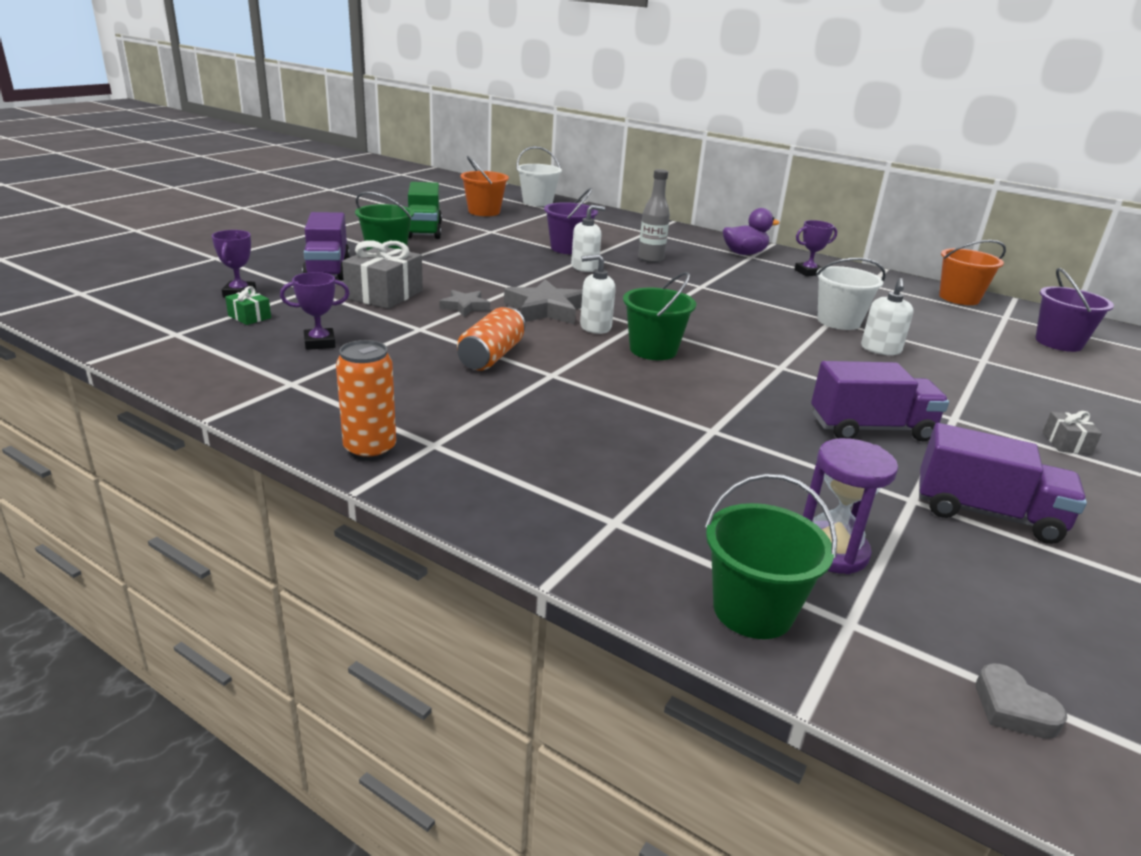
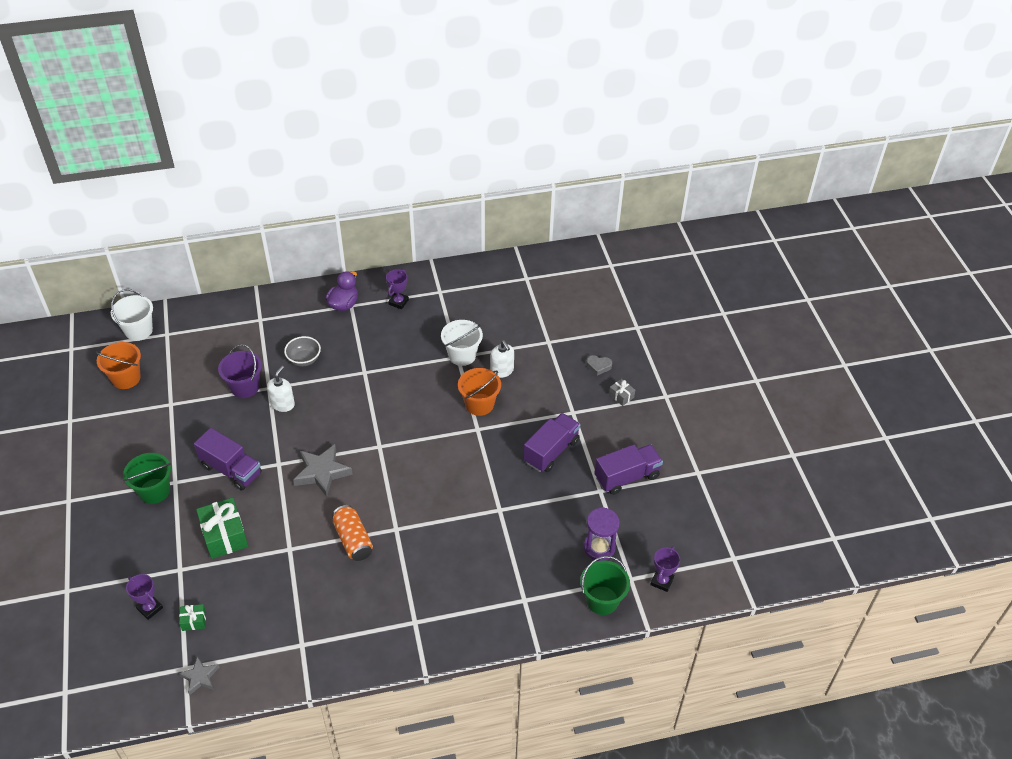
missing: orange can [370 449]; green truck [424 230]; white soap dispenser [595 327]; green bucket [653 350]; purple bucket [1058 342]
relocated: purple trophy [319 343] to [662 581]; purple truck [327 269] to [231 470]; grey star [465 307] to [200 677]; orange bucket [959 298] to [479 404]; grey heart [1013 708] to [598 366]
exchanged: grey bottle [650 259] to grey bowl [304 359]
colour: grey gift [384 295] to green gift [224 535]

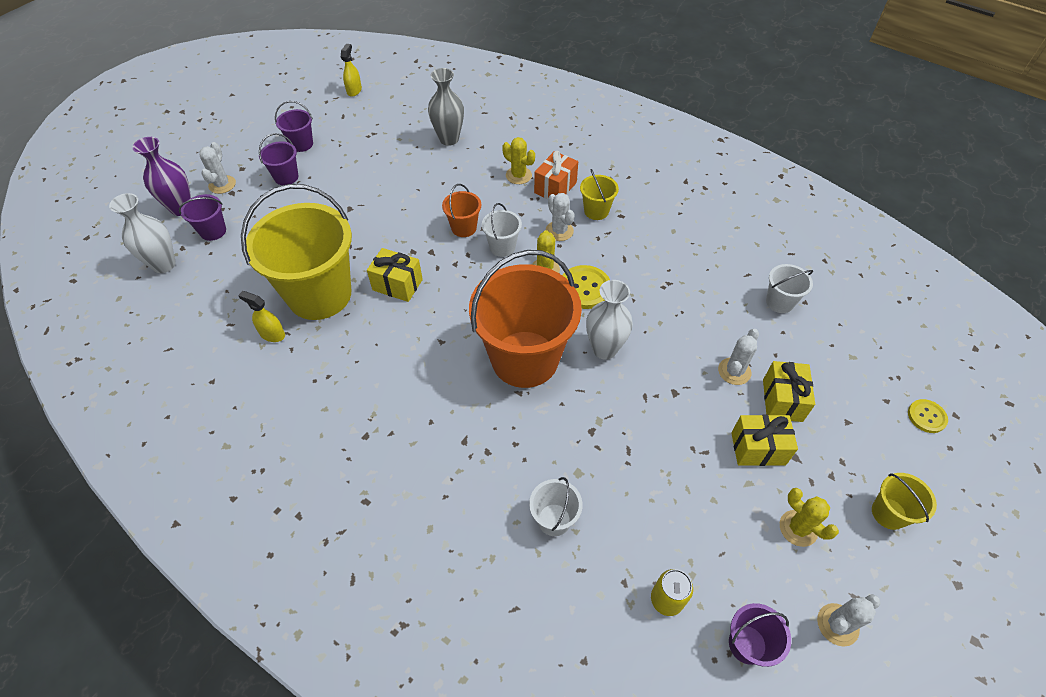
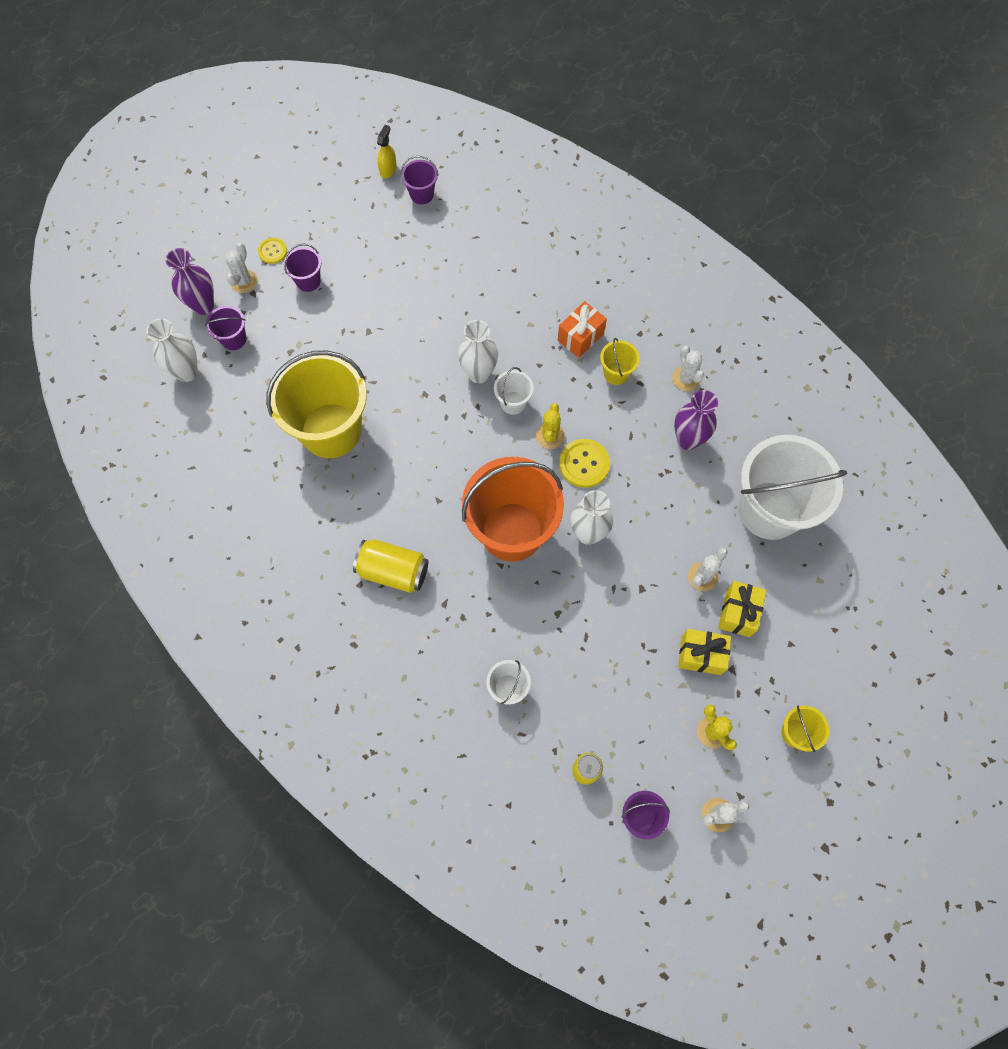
missing: yellow spray bottle [272 334]; yellow gift [397 285]; grey vase [449 139]; yellow cactus [518 175]
appeared: yellow can [393 571]; purple vase [688 440]
relocated: purple bucket [301 144] to [422 194]; white cactus [559 231] to [686 379]; yellow button [926 416] to [273 251]
exchanged: orange bucket [464 228] to white vase [479 373]
size: white bucket [779 302] = [769 510] x2.33

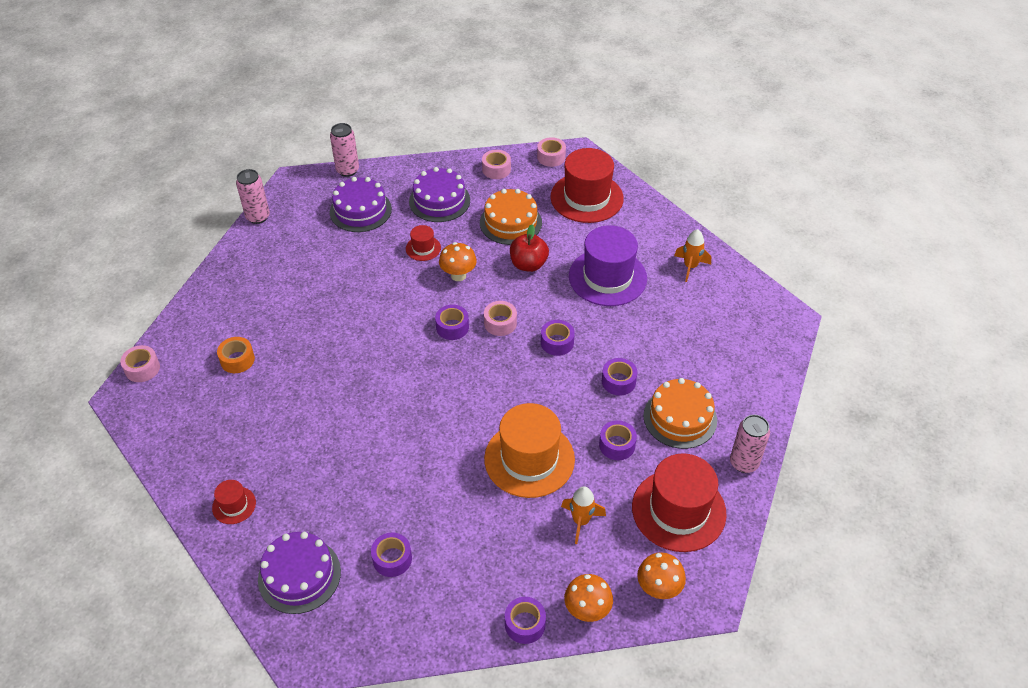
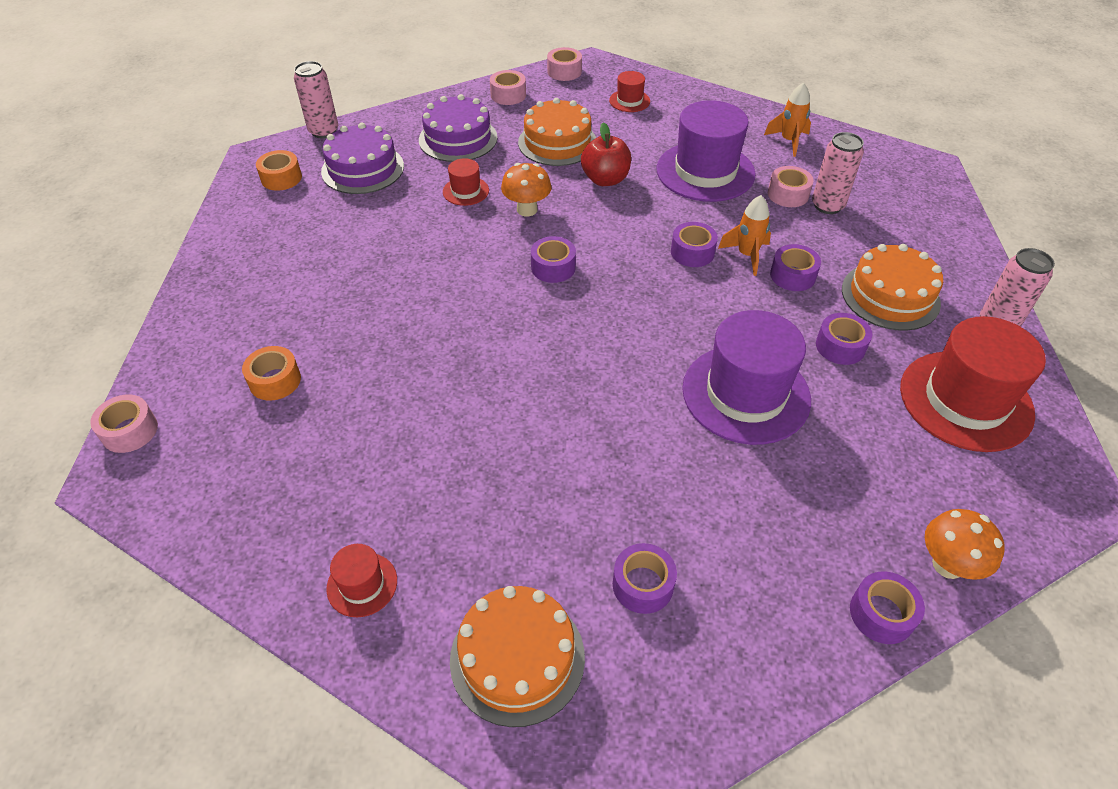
missing: orange mushroom [658 589]
appeared: orange tape [281 178]
relocated: pink can [258 217] to [827 205]; pink tape [500 323] to [788 194]; orange rocket [581 521] to [747 255]
colour: purple cake [299 575] to orange cake [517 657]; orange hat [529 459] to purple hat [746 394]
size: red hat [586 197] = [629 101] x0.46

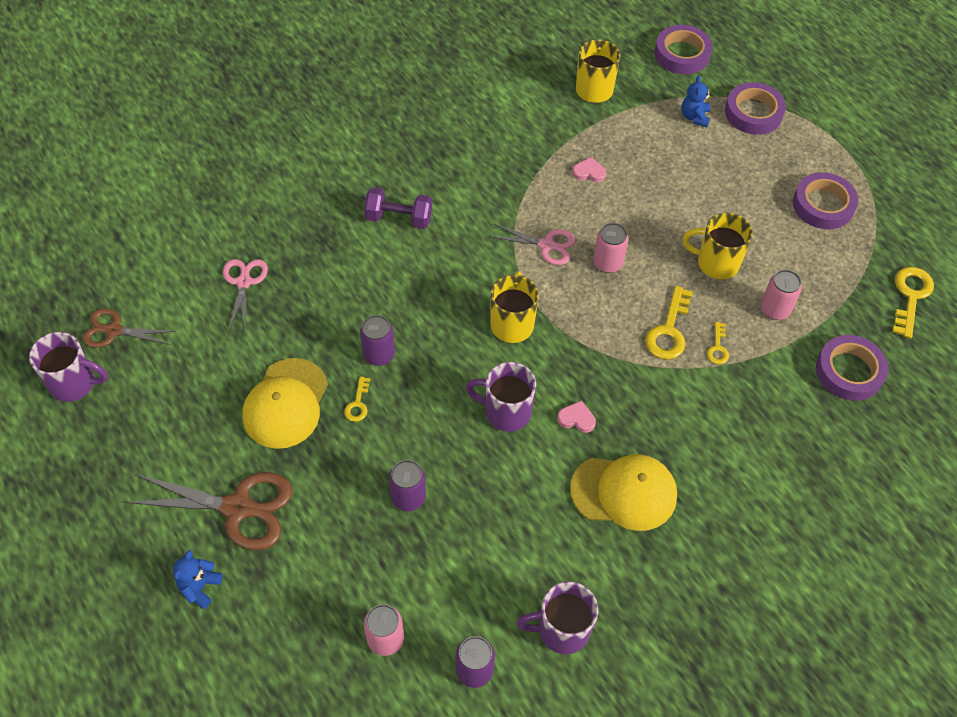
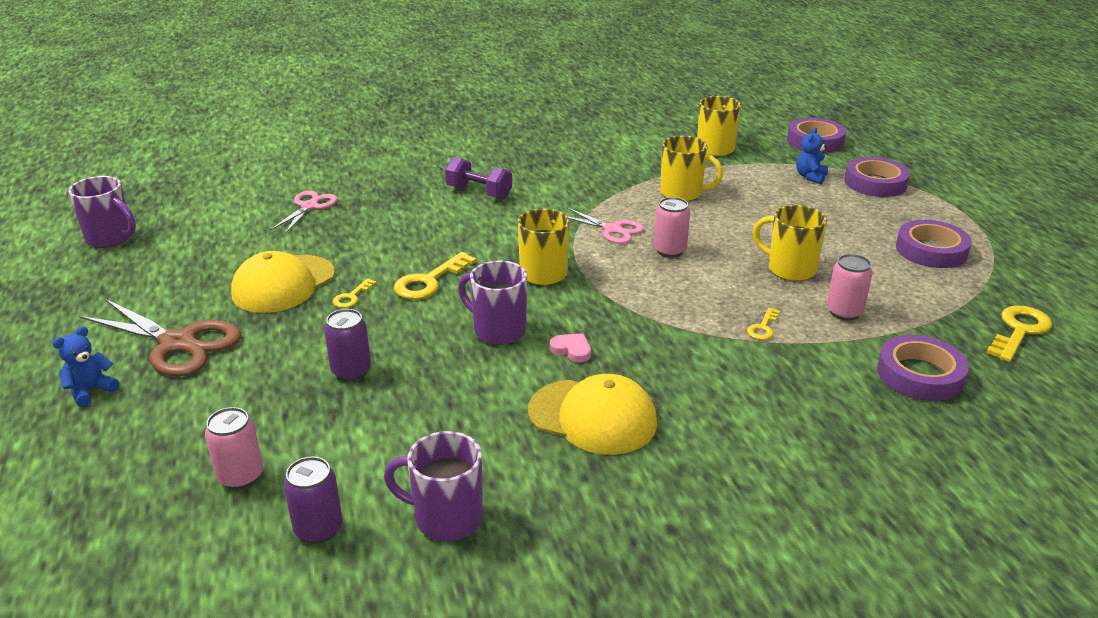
missing: brown scissors [114 331]; purple can [379 354]
relocated: yellow key [669 331] to [429 281]
exchanged: pink heart [589 172] to yellow mug [682 193]

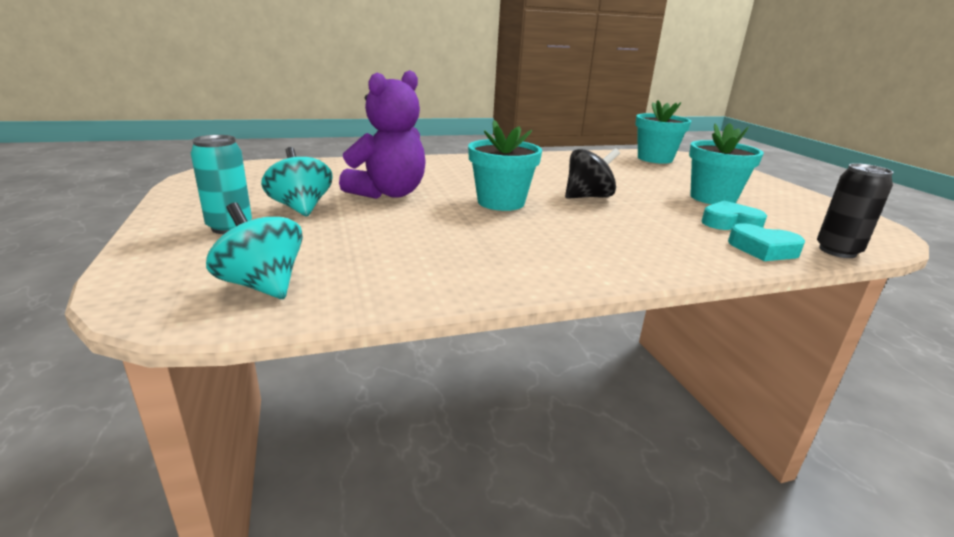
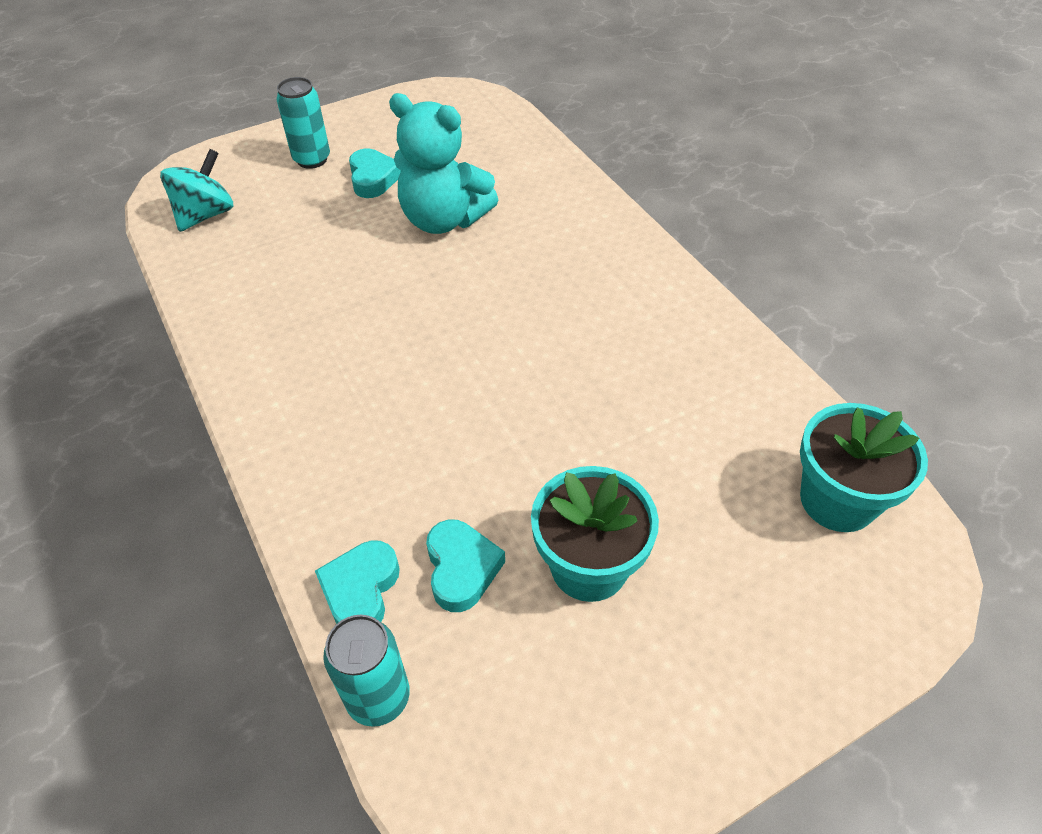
missing: turquoise flower pot [501 202]; black spinning top [588 197]
exchanged: turquoise spinning top [301 208] to turquoise heart [373 178]
colour: purple teddy bear [388 193] to turquoise teddy bear [443 219]; black can [837 251] to turquoise can [378 697]

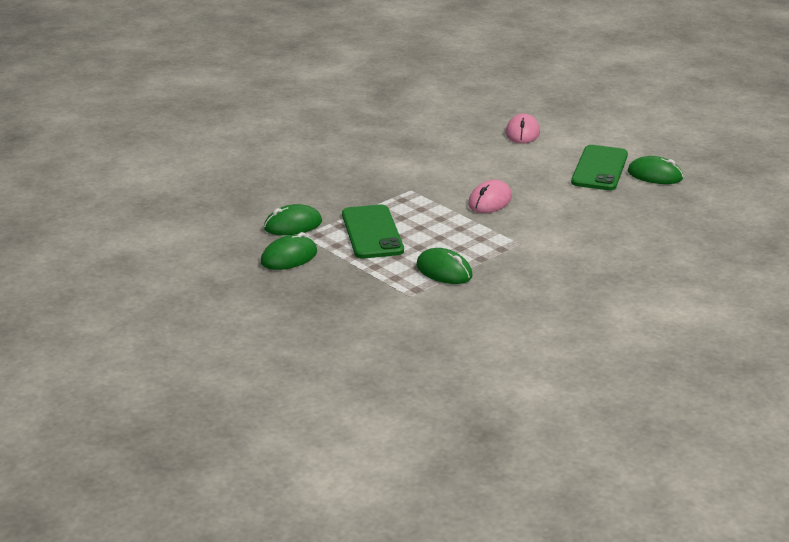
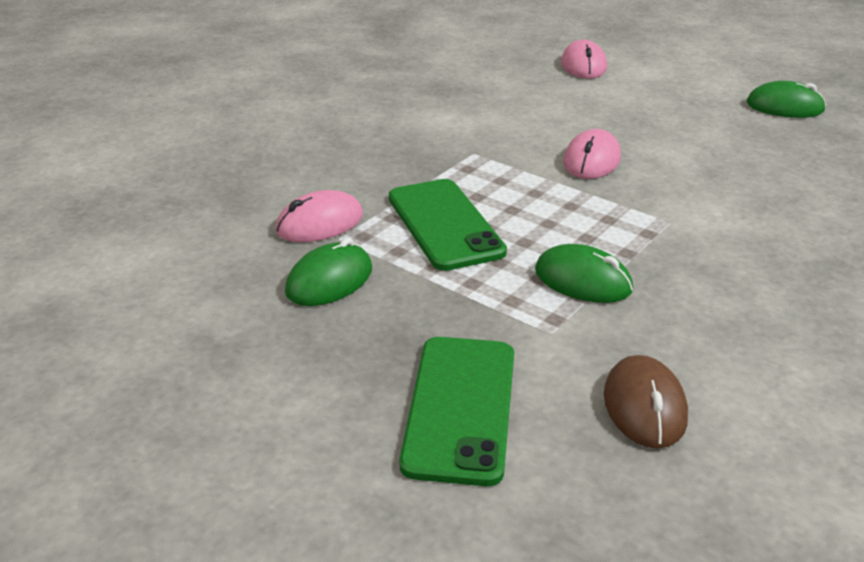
appeared: brown mouse [644 406]
relocated: green phone [600 168] to [460 408]
colour: green mouse [293 225] to pink mouse [319 223]

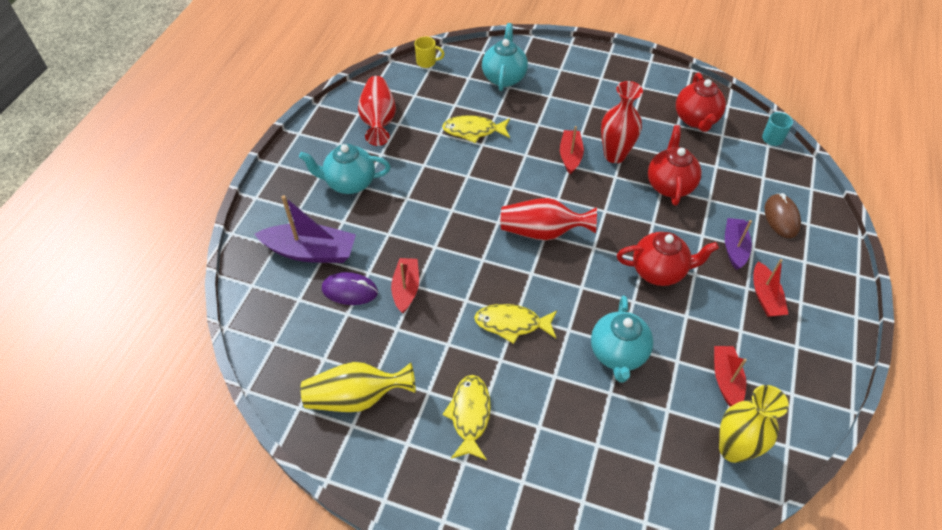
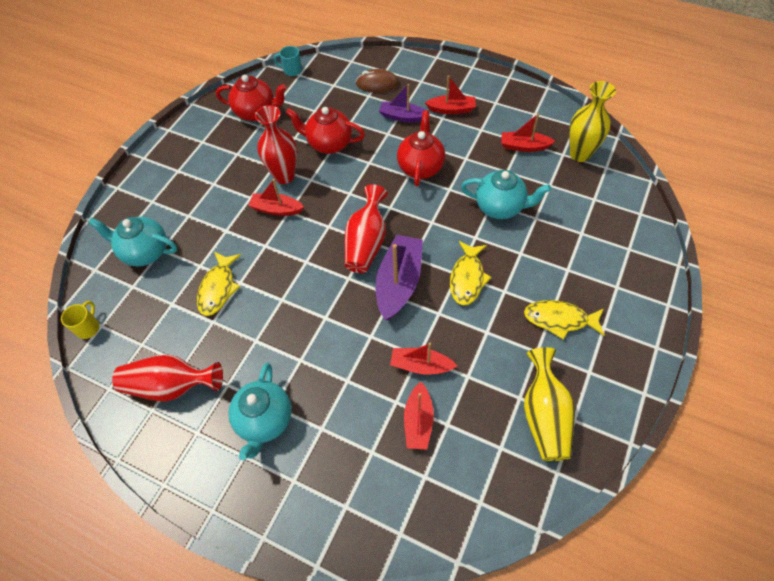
relocated: purple boat [311 252] to [399 283]
exchanged: purple mouse [350 291] to red boat [418 421]

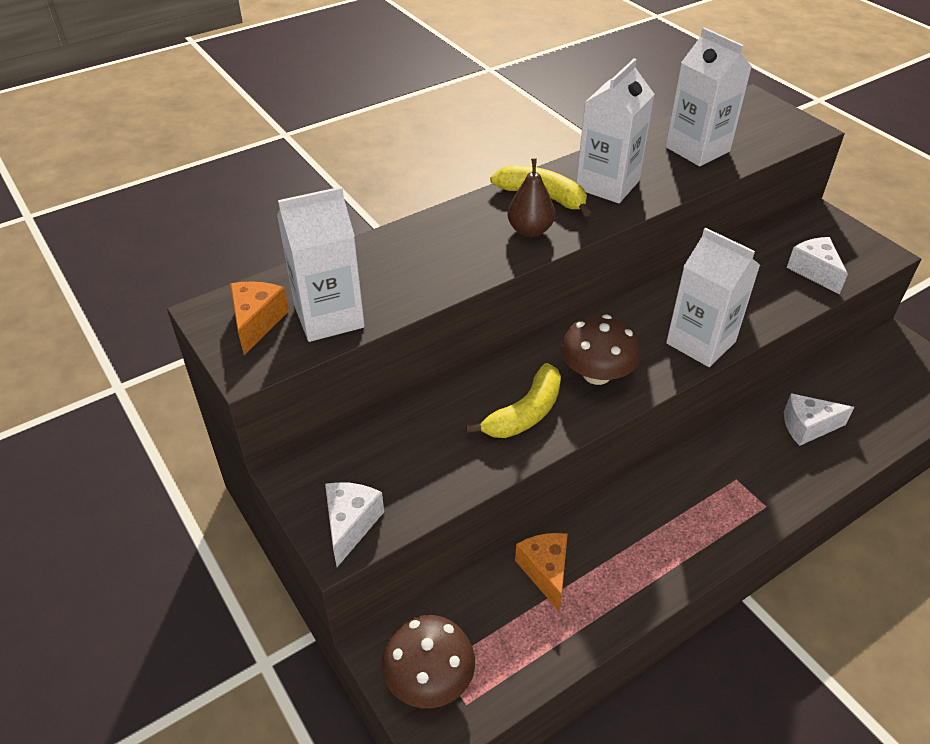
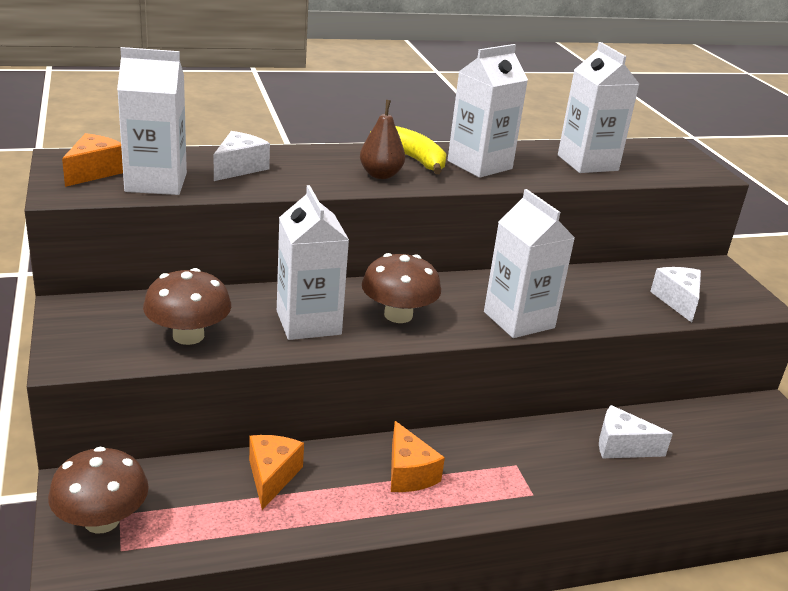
appeared: brown mushroom [188 336]; orange cheese [408 473]
relocated: white cheese [351 525] to [239 168]
exchanged: yellow banana [525 413] to white carton [308 322]

